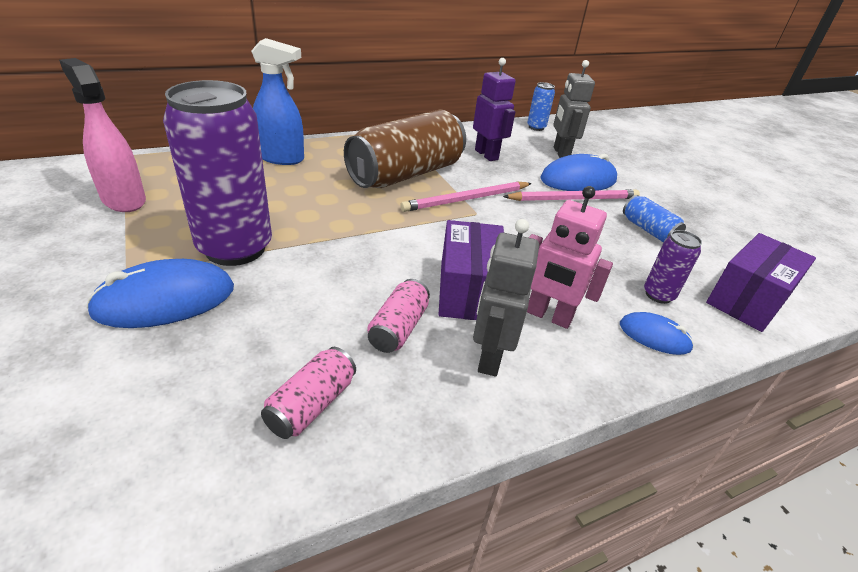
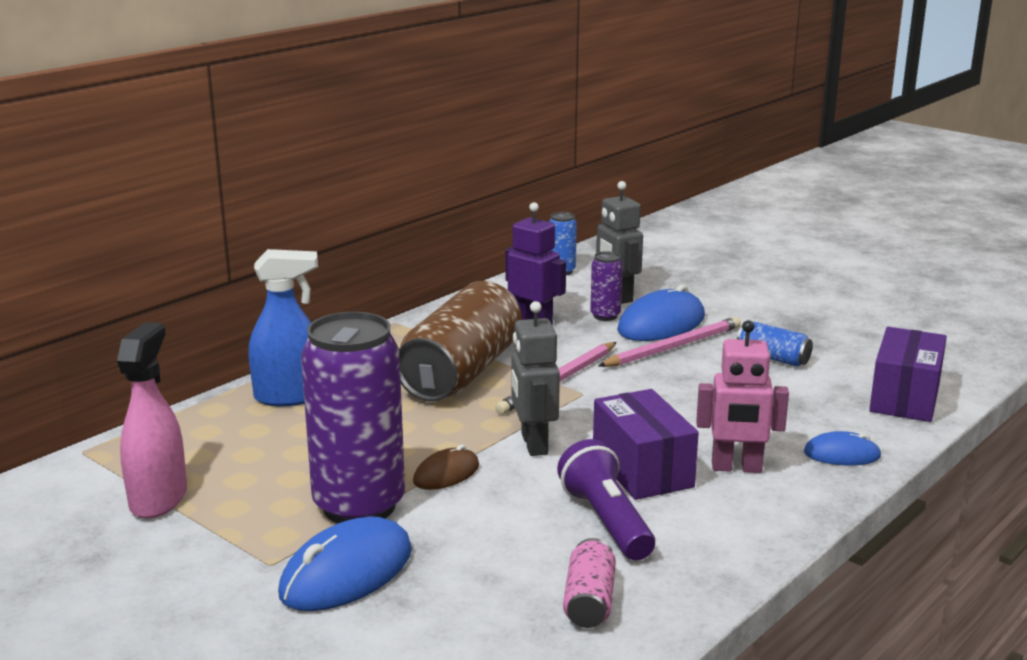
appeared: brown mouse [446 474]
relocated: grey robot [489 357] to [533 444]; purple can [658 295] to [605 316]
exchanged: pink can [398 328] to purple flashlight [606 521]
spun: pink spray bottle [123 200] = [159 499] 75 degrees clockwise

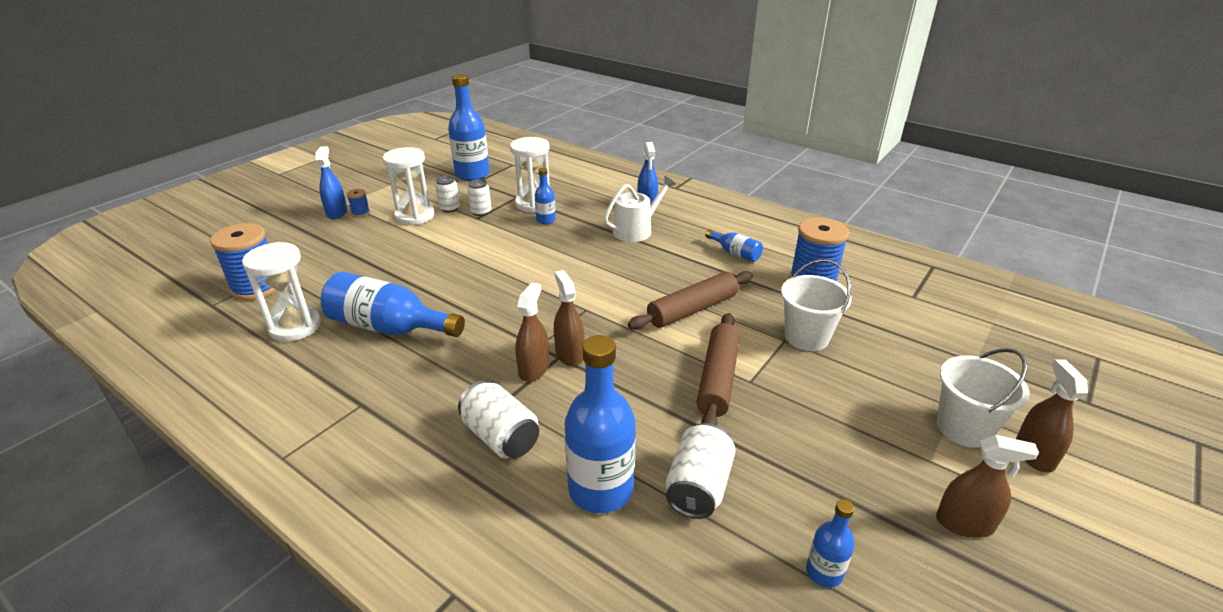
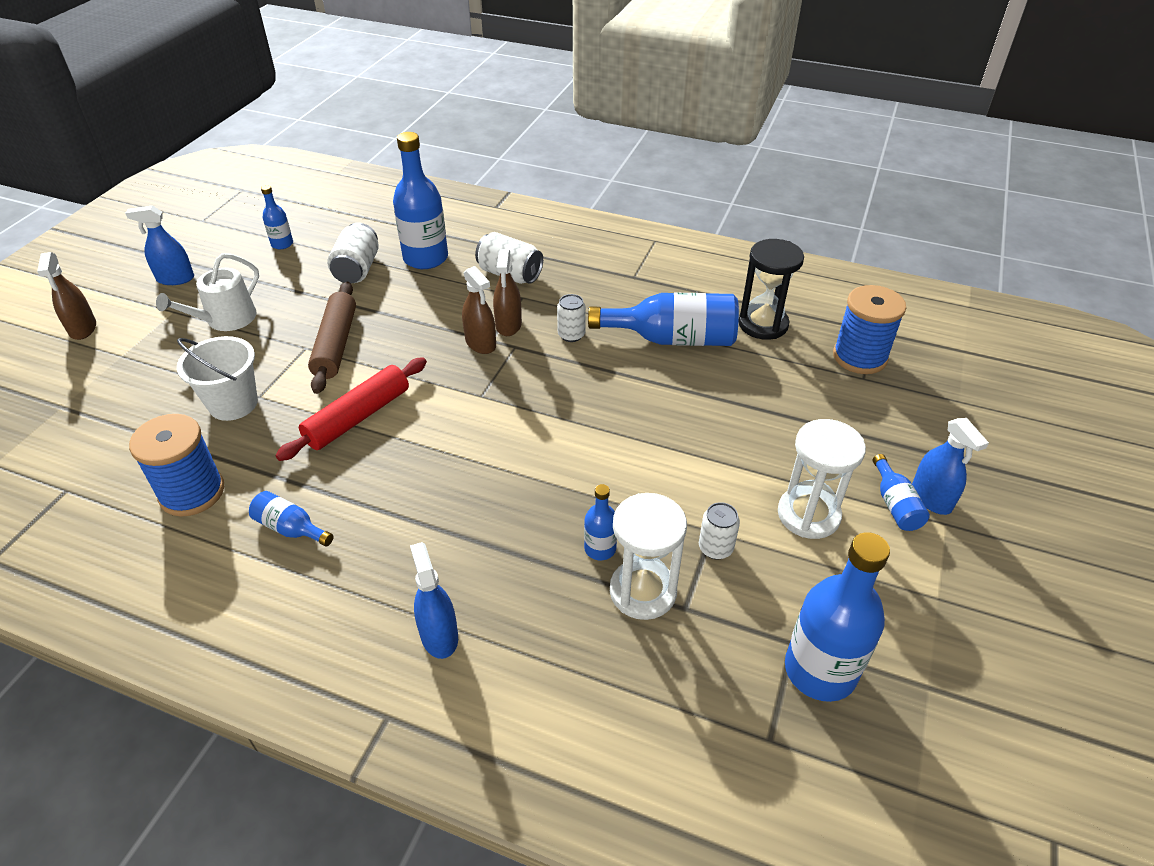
missing: white bucket [963 428]
relocated: white can [449 208] to [571 335]; white watering can [636 230] to [226 319]
exchanged: blue spool [361 213] to blue bottle [895 504]
colour: white hourglass [295 326] to black hourglass [763 324]; brown rolling pin [692 309] to red rolling pin [358 417]; brown spray bottle [964 523] to blue spray bottle [175 279]

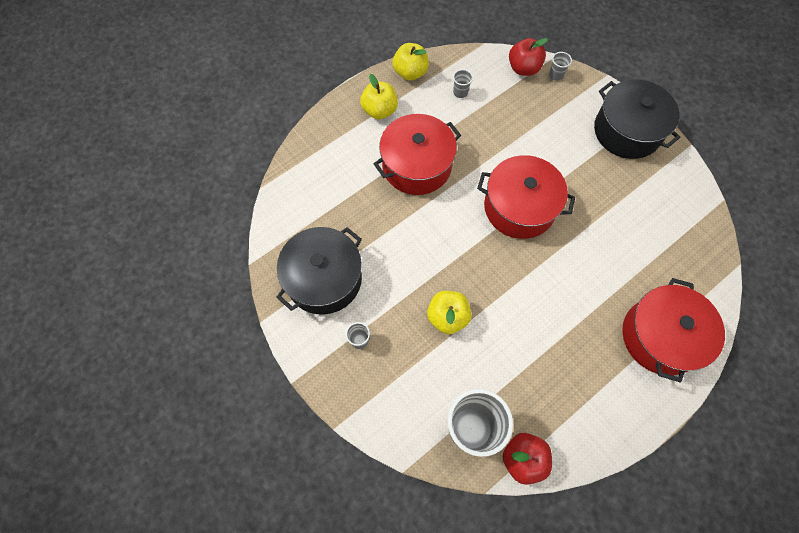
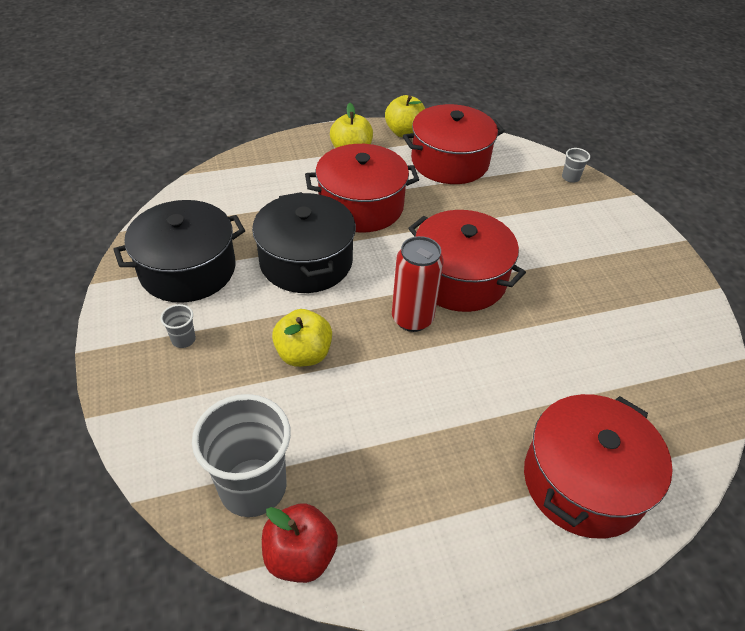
missing: red apple [523 68]
appeared: red can [412 319]
relocated: black pot [627 131] to [306 261]
exchanged: grey cup [460 92] to red pot [449 162]

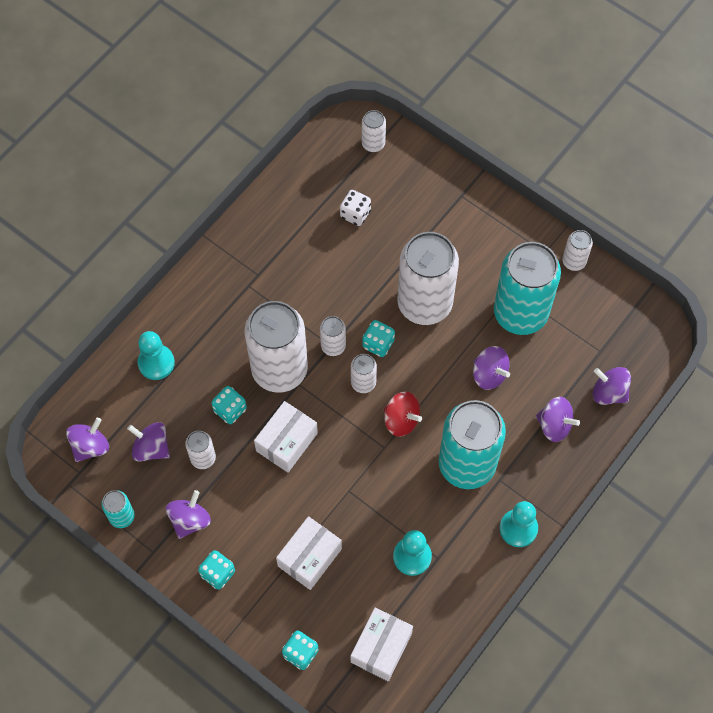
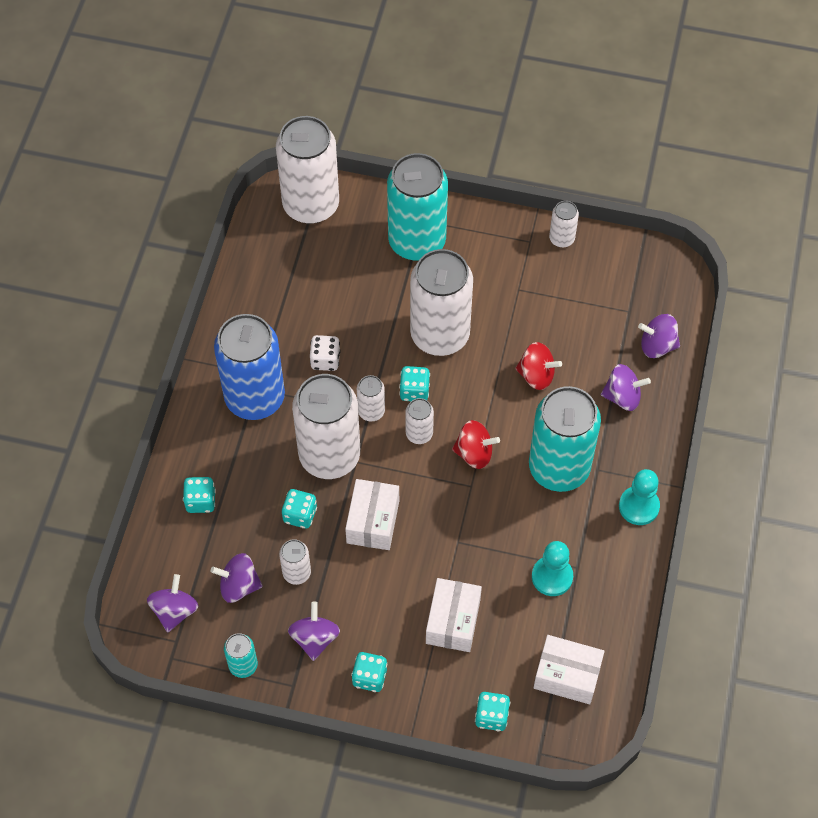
appeared: blue can [255 397]
relocated: white dice [355 214] to [325 360]; turquoise can [520 313] to [417 241]
exchanged: turquoise pawn [156 363] to turquoise dice [200 501]
colour: purple spinning top [489 374] to red spinning top [536 375]
spun: white box [381 647] = [567 675] 75 degrees counterclockwise
size: white can [373 144] = [311 205] x2.24

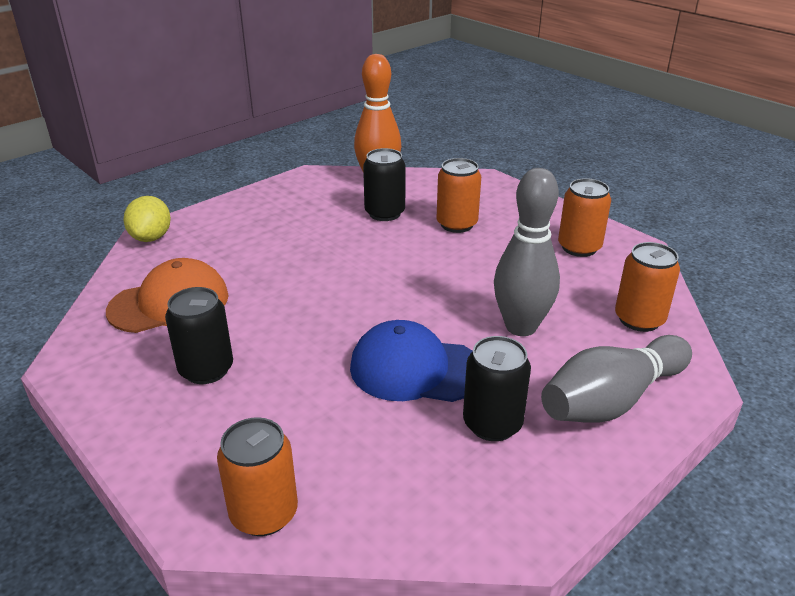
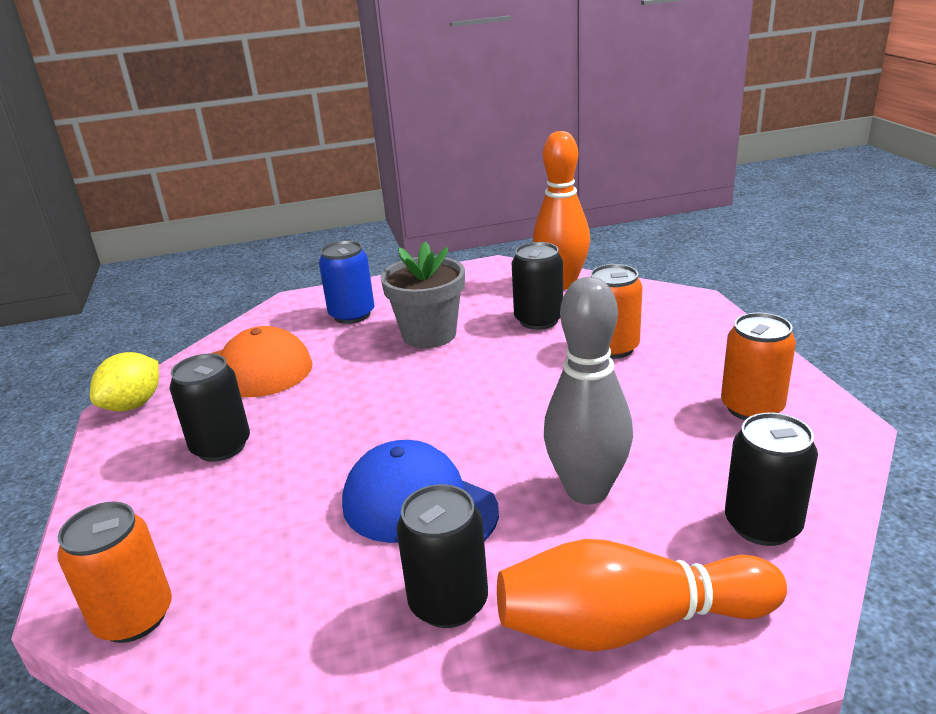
appeared: blue can [352 315]; grey flower pot [429 334]
relocated: yellow lemon [151 237] to [133 405]
colour: grey bowling pin [611 400] to orange bowling pin [629 625]; orange can [639 319] to black can [762 525]

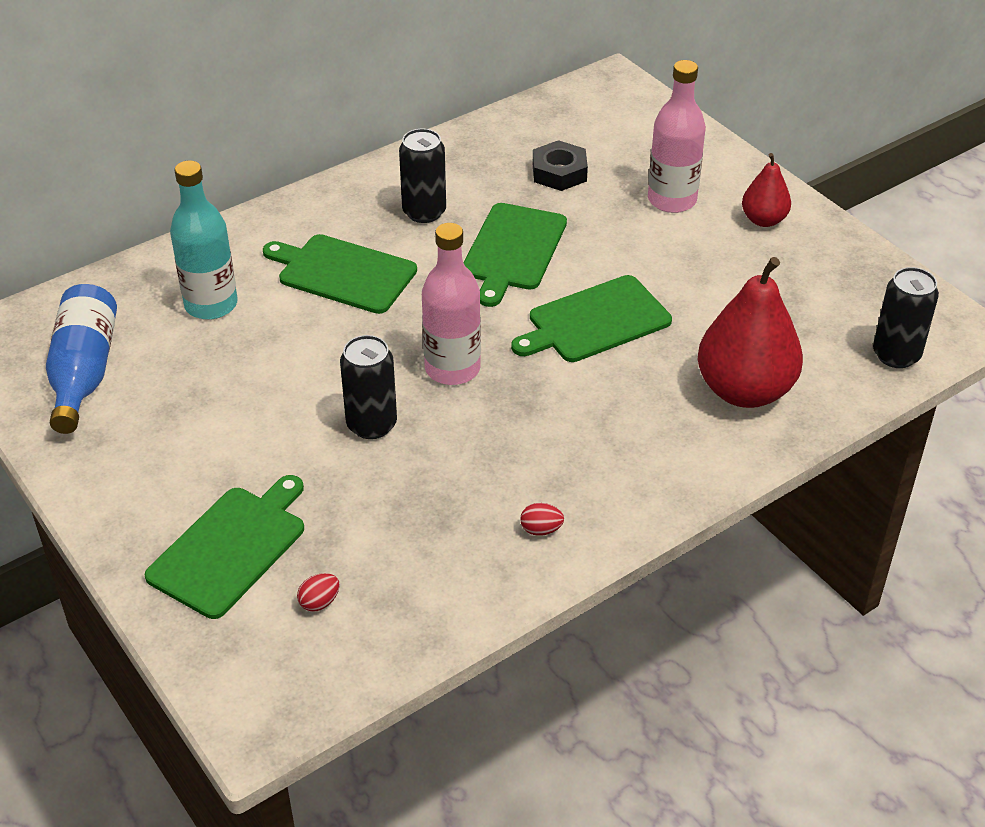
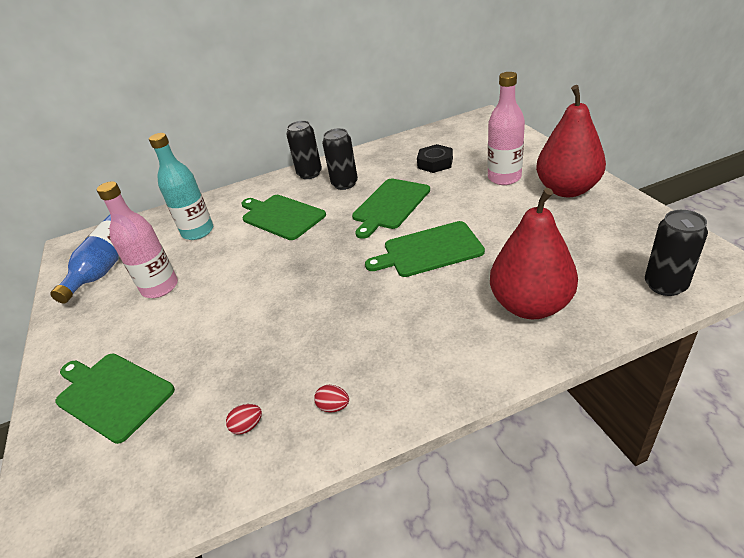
relocated: red egg [319 602] to [247 426]; black can [371 424] to [309 174]; pink bottle [452 369] to [160 287]
spun: green cutting board [231 548] = [112 394] 105 degrees counterclockwise
size: red pear [763 220] = [567 190] x1.87

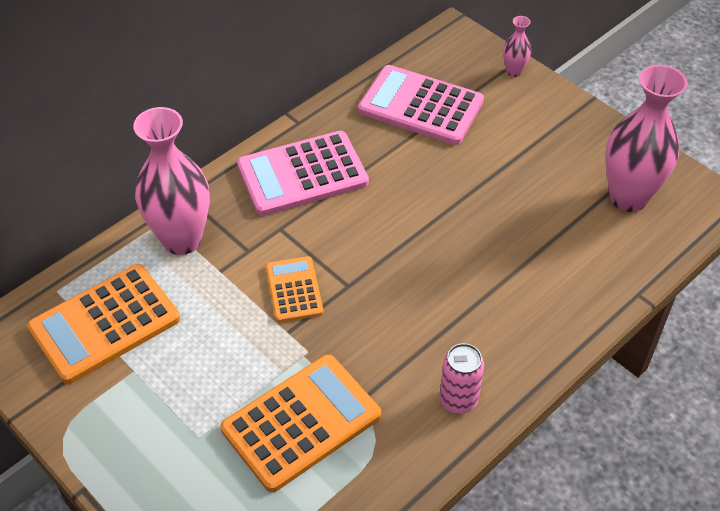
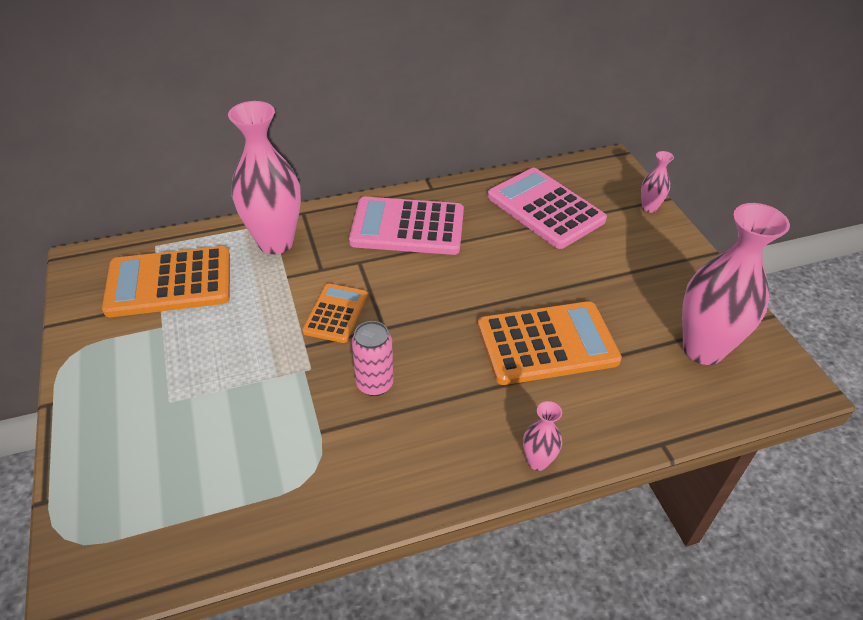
appeared: pink vase [537 461]
relocated: orange calculator [301 422] to [547 343]; pink can [458 400] to [374 384]

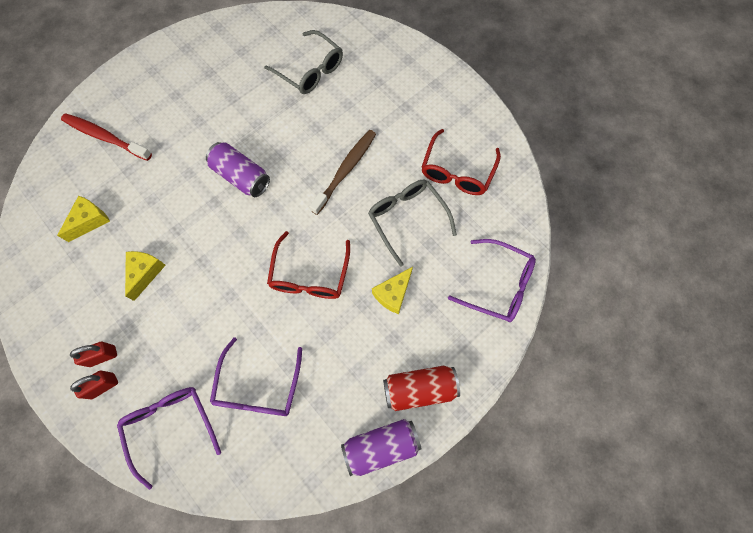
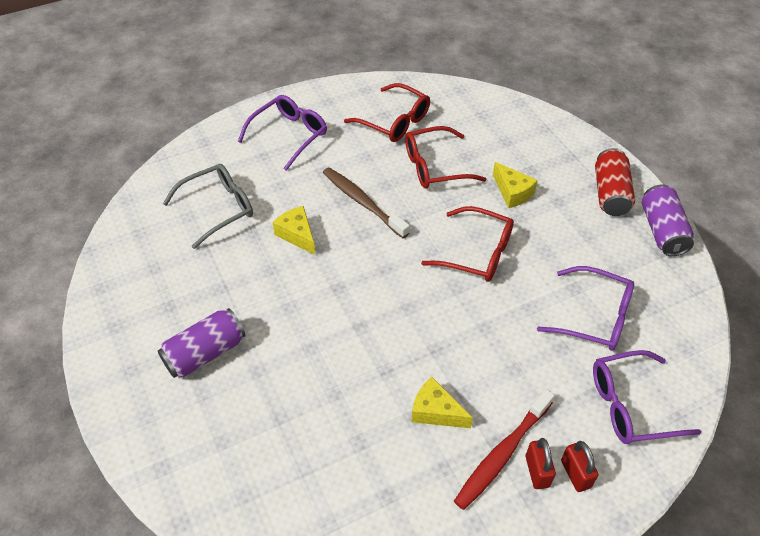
relocated: yellow cheese [90 221] to [297 235]; red toothbrush [105 137] to [502 454]; purple can [241 176] to [205 353]; purple glasses [498 285] to [289 135]
colour: grey glasses [407 218] to red glasses [434 166]

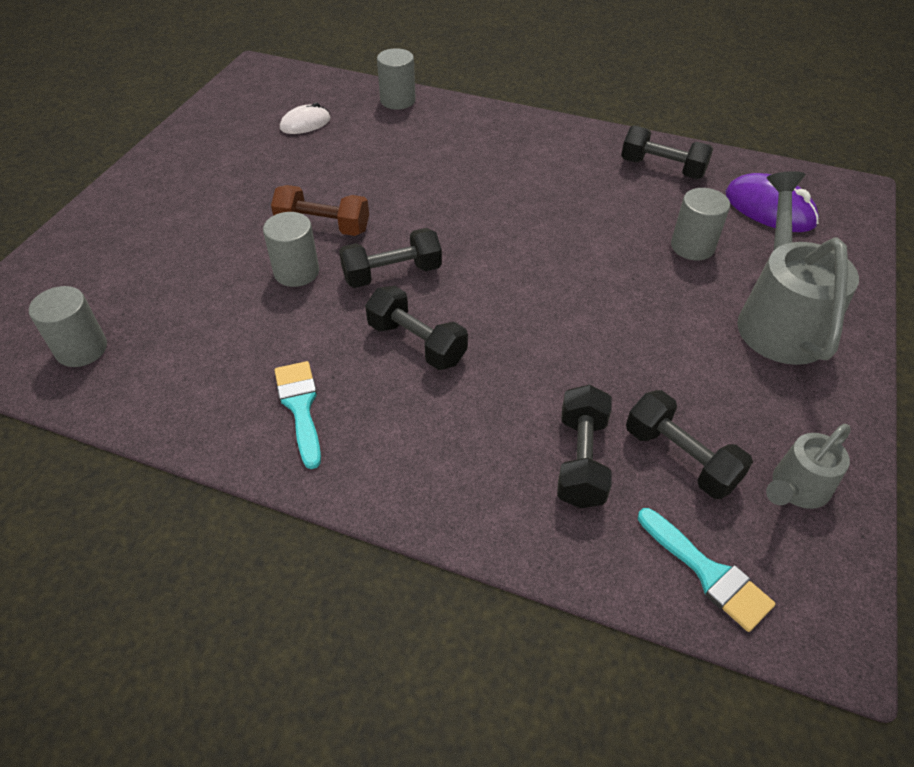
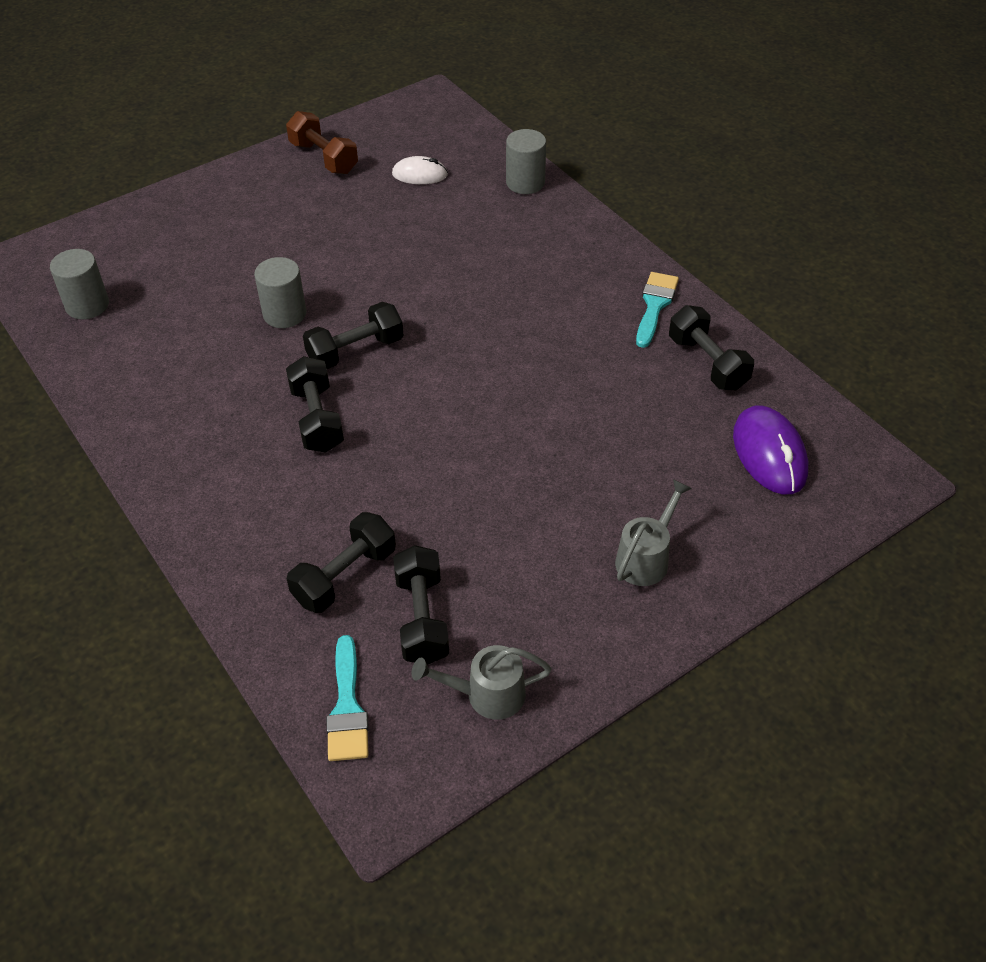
missing: grey cylinder [692 246]
relocated: brown dumbbell [323 226] to [324 158]; turquoise brush [300 407] to [655 305]
spun: black dumbbell [392 274] = [355 351] 45 degrees counterclockwise
size: grey watering can [779 318] = [646 557] x0.54

